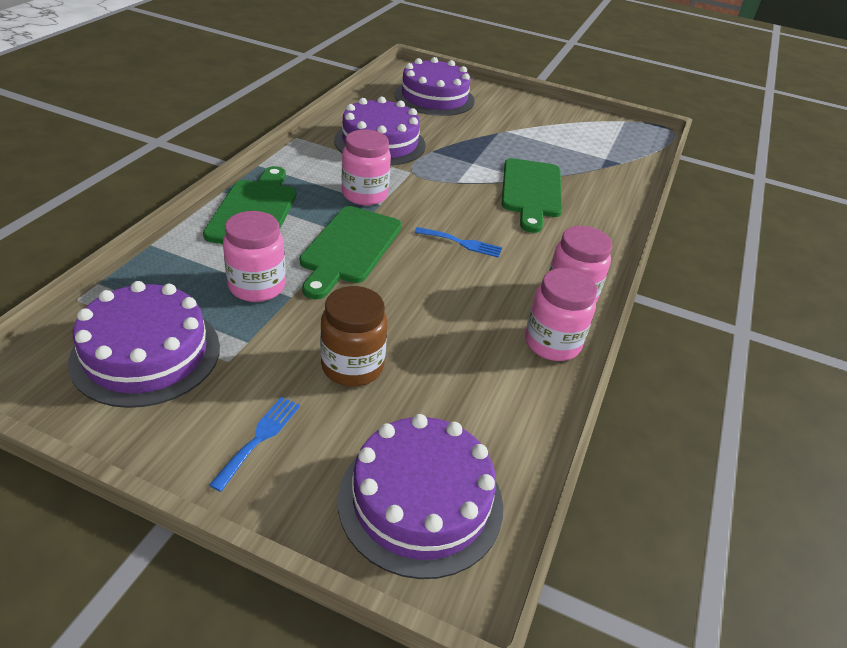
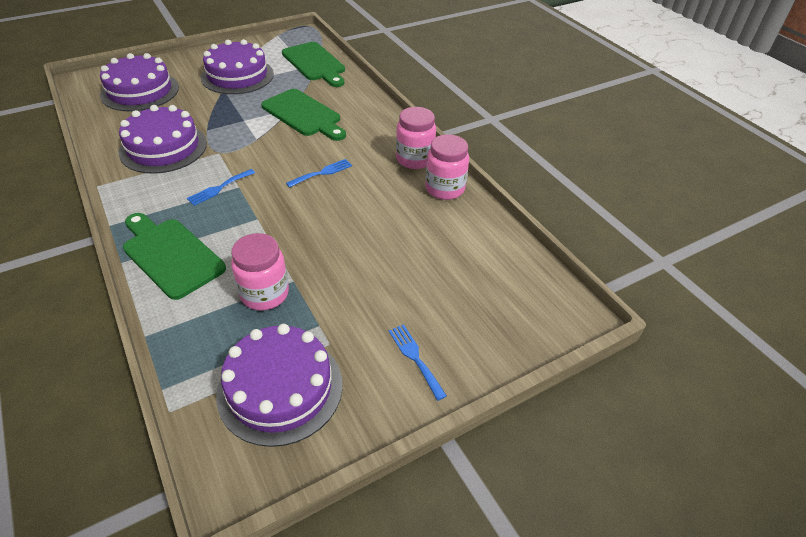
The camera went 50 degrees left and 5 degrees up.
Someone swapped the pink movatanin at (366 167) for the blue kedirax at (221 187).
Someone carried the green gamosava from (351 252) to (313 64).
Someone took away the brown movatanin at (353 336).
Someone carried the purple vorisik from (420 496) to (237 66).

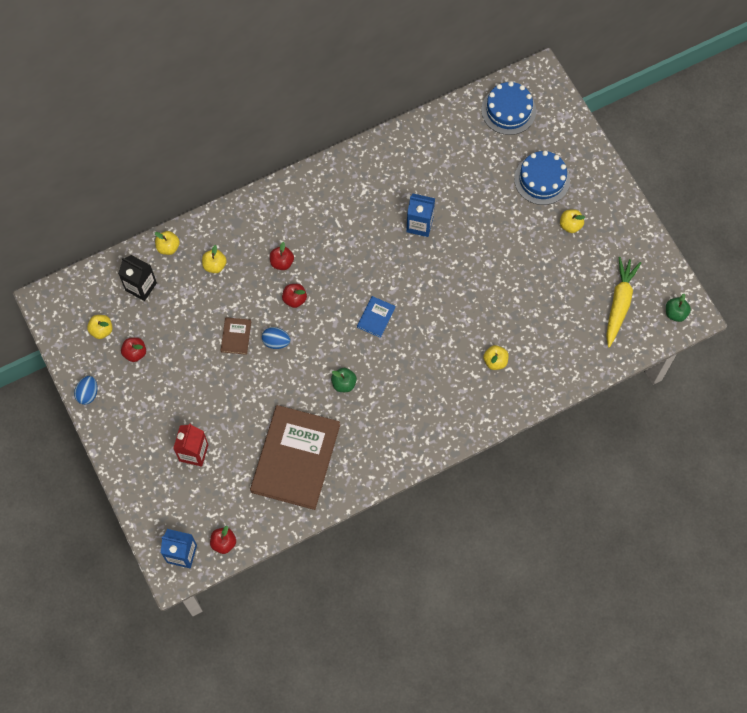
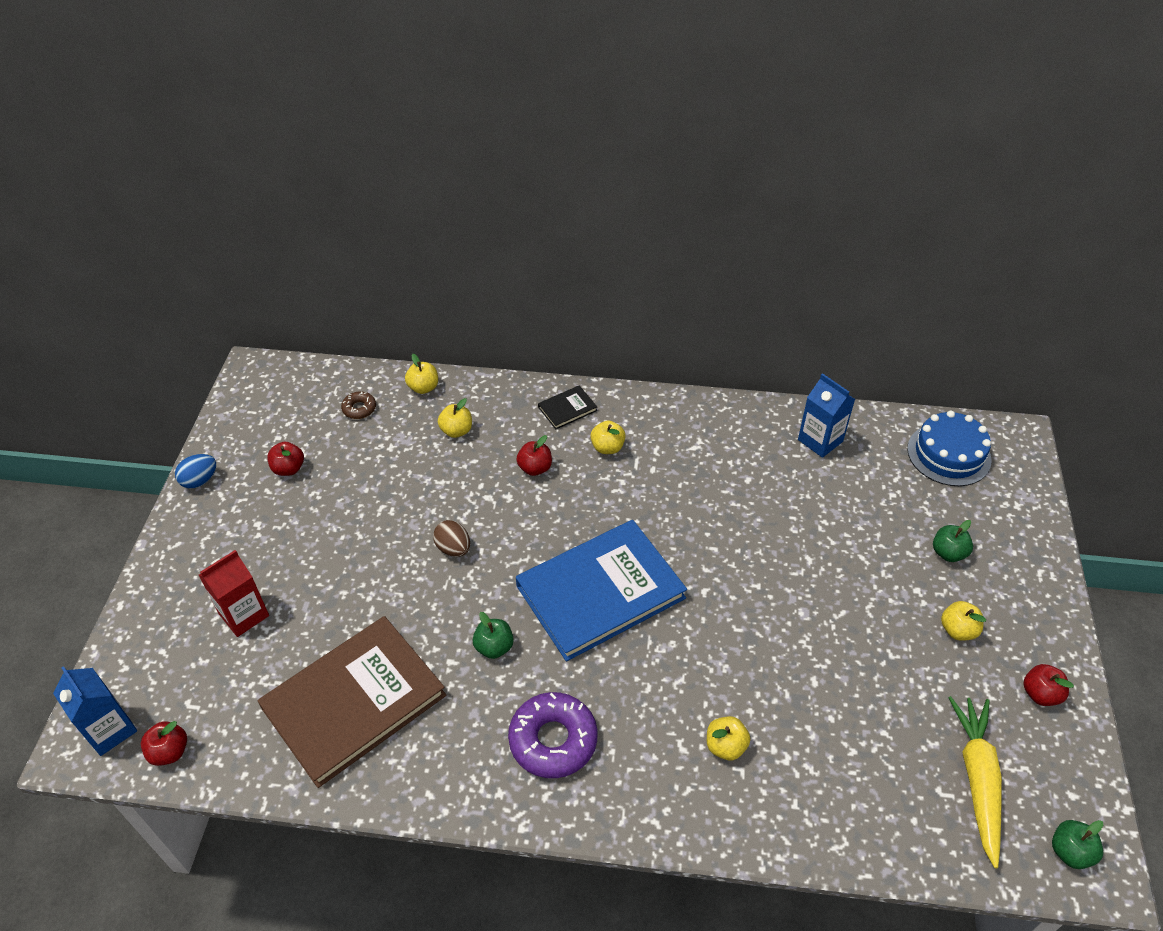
The camera went 35 degrees right and 20 degrees down.
Someone swapped the blue vorisik at (542 178) for the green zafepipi at (953 541).
Someone carried the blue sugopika from (420 215) to (826 415).
Someone swapped the black sugopika at (137 278) for the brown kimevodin at (358 405).
Someone rotated the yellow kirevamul at (623 302) by 45 degrees counterclockwise.
Someone carried the red zafepipi from (294 296) to (1048 685).
Someone scaled the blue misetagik at (376 317) by 2.47.
Someone carried the yellow zafepipi from (100 327) to (608 437).
Someone took away the brown misetagik at (236 336).
Someone repainted the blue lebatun at (276 338), which became the brown lebatun at (451 538).
Someone put down the black misetagik at (567 407).
Someone put down the purple kimevodin at (553 735).

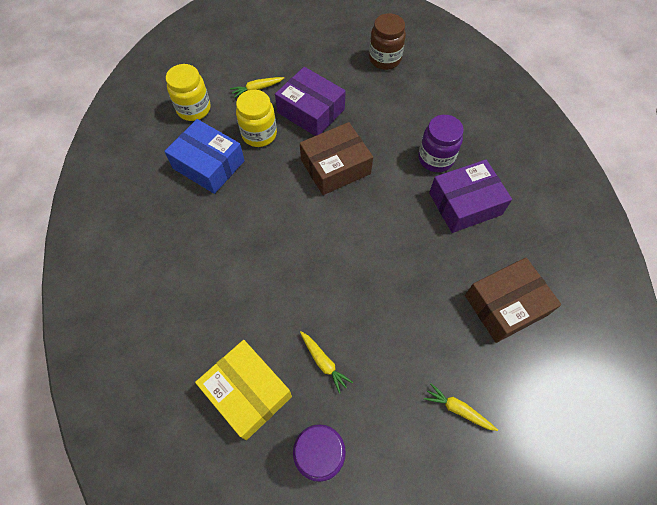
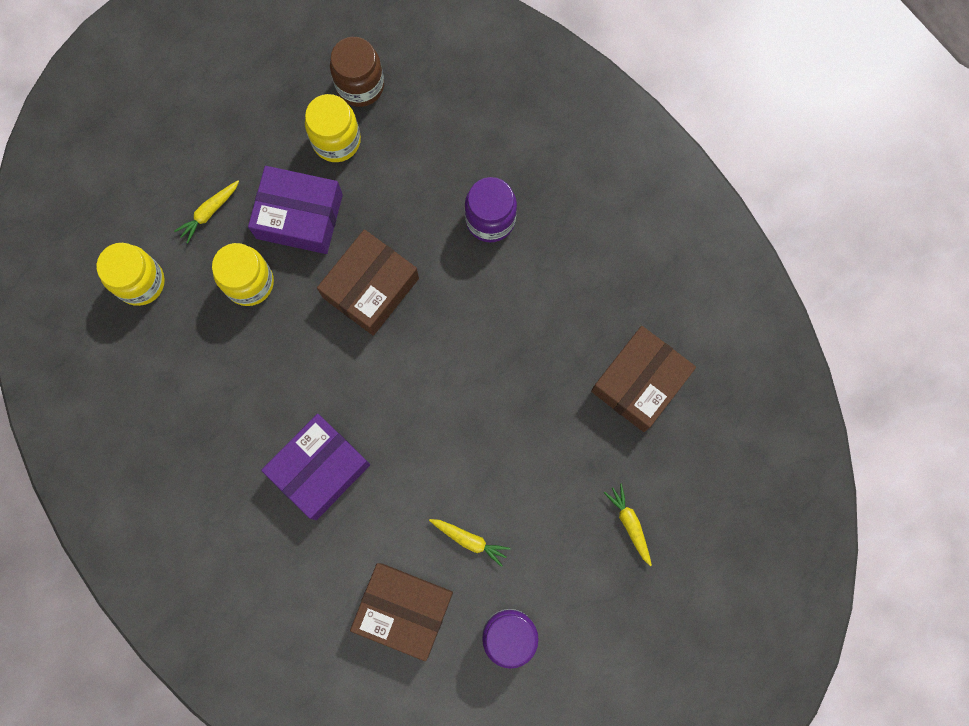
The camera went 25 degrees left and 15 degrees up.
Someone took away the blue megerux at (204 156).
Someone carried the purple megerux from (470 196) to (315 467).
Someone repainted the yellow megerux at (243 390), which became the brown megerux at (401 612).
Someone rotated the yellow kirevamul at (461 407) by 60 degrees clockwise.
Someone put down the yellow movatanin at (333 128).

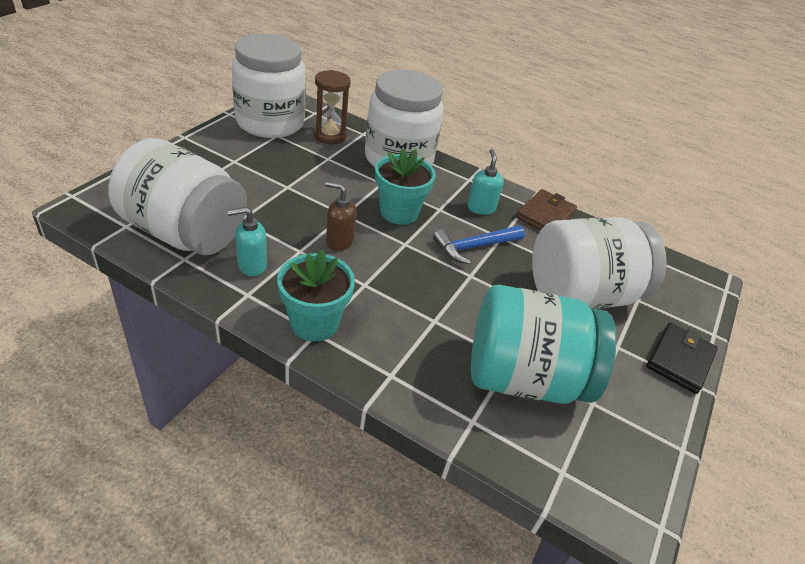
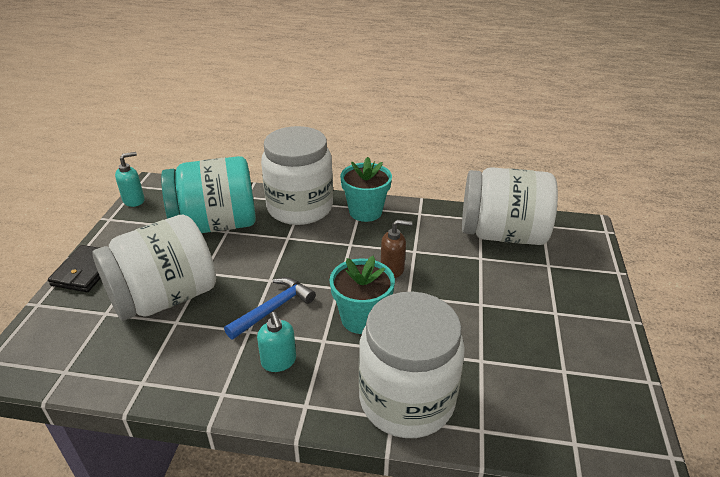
The camera went 165 degrees right and 5 degrees down.
Someone carried the white movatanin from (269 86) to (297 175).
Someone took away the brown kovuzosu at (332 107).
Someone took away the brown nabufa at (546 209).
Someone carried the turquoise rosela from (247 241) to (129 179).

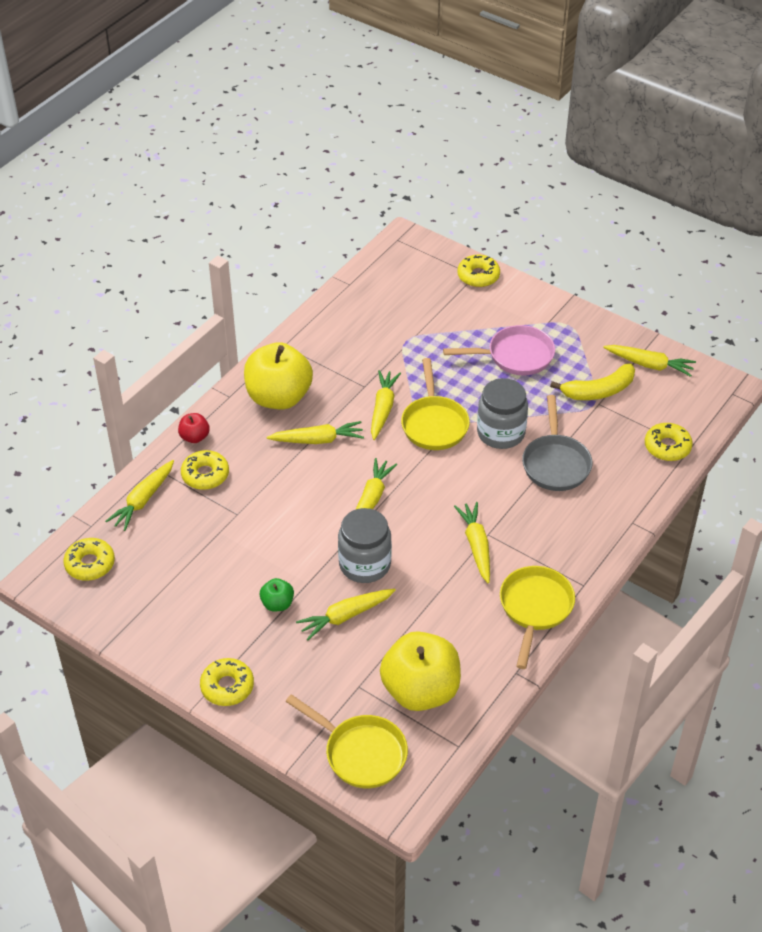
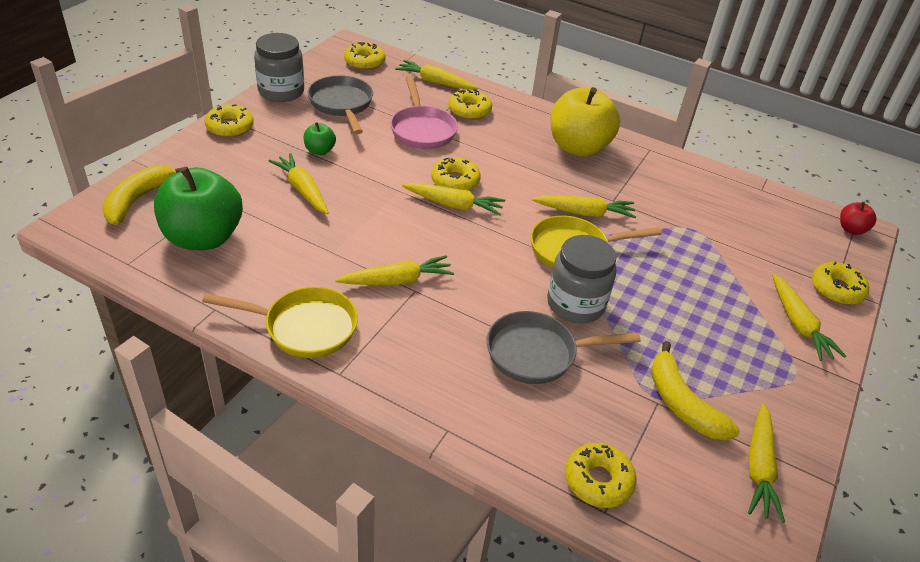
The camera went 80 degrees right and 5 degrees down.
Someone carried the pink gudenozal from (499 350) to (424 112).
Someone carried the red zafepipi from (194 428) to (858 218).
Someone carried the yellow kirevamul from (315 432) to (809 317).
Someone carried the grey movatanin from (365 545) to (279 67).
Someone repainted the yellow zafepipi at (420 671), which became the green zafepipi at (198 208).
Someone swapped the yellow gudenozal at (346 741) for the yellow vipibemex at (142 195).
Someone put down the grey gudenozal at (340 104).
Someone put down the yellow kimevodin at (456 174).

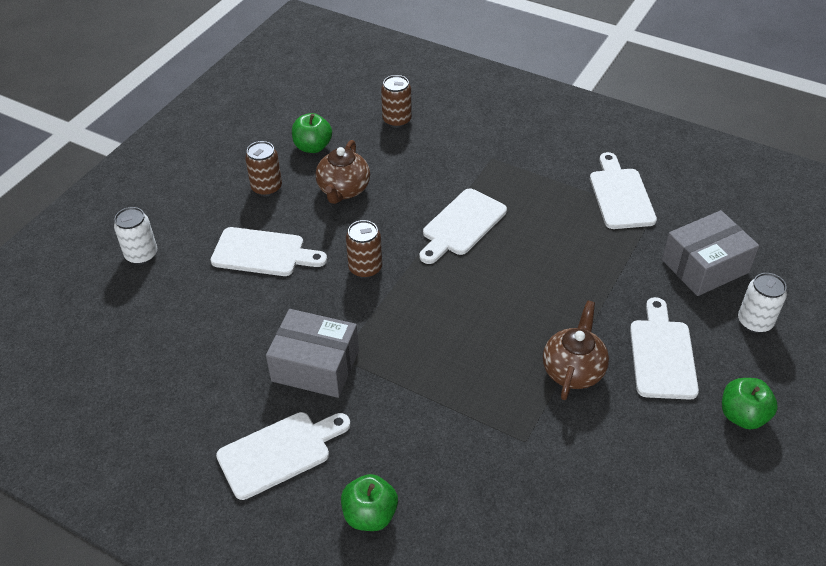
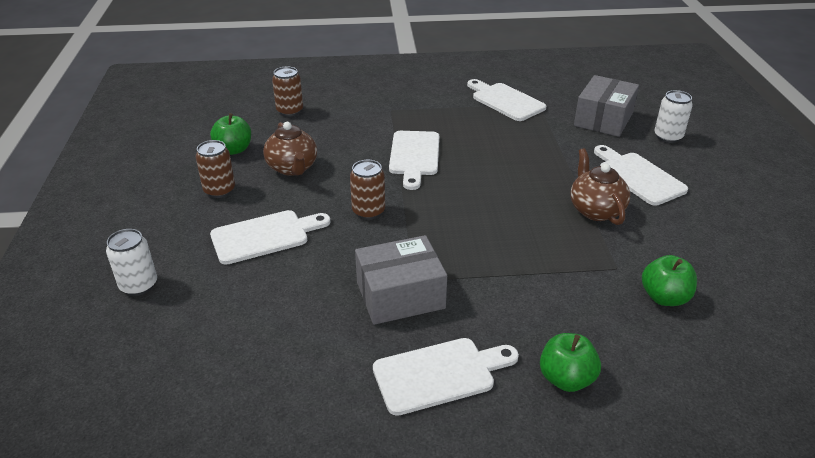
The camera went 35 degrees left and 10 degrees down.
Someone carried the green zafepipi from (750 403) to (669 280).
Someone rotated the white gamosava at (283 456) by 45 degrees clockwise.

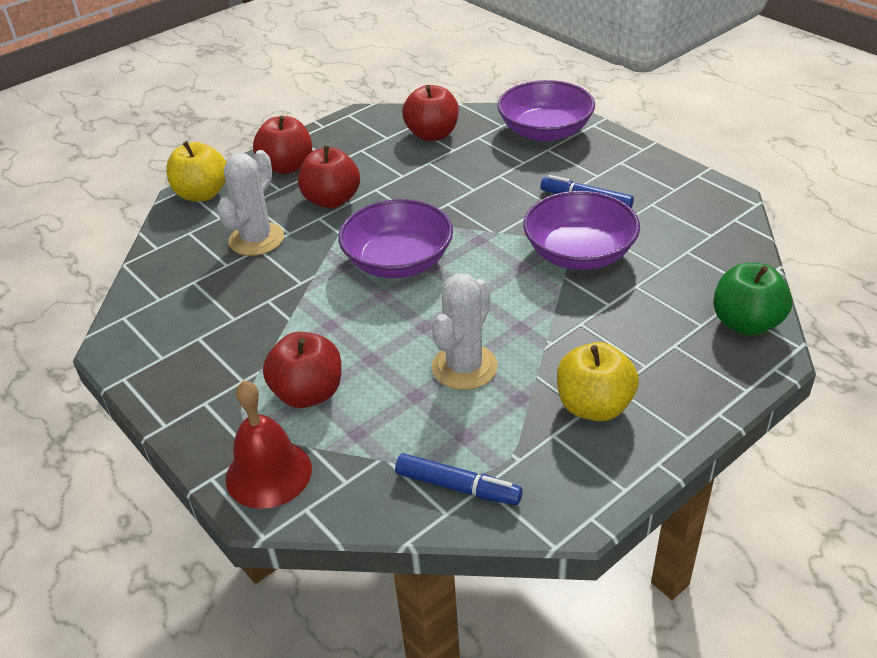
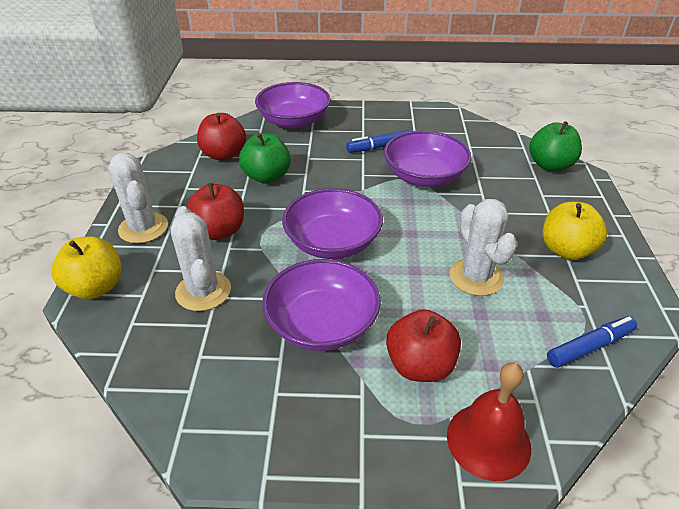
The camera went 50 degrees left and 0 degrees up.
Someone swapped the red zafepipi at (282 144) for the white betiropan at (138 198).
Someone put down the green zafepipi at (265 158).
Someone put down the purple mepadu at (321 305).

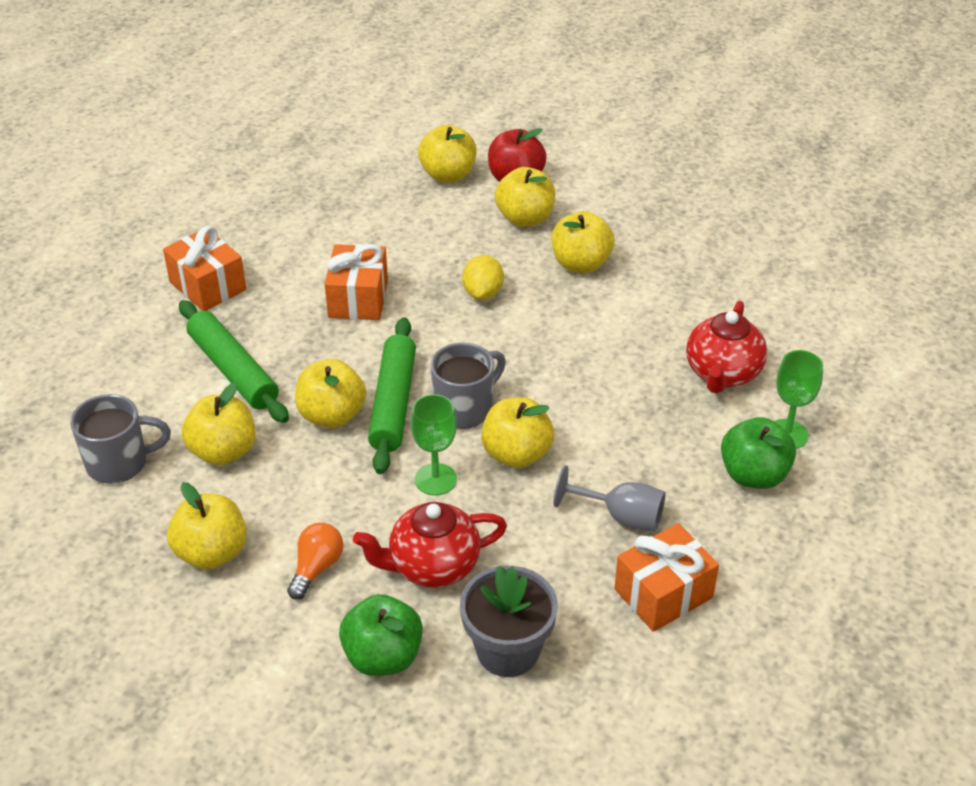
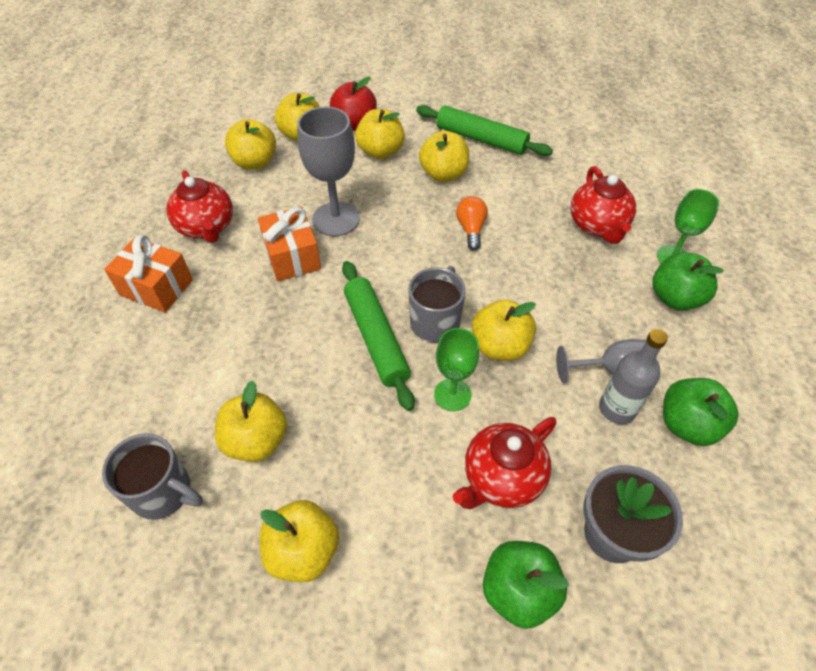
The camera went 25 degrees left and 10 degrees up.
Someone took away the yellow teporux at (483 277).
Someone carried the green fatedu from (234 361) to (484 130).
Someone carried the yellow zafepipi from (330 393) to (250 144).
Someone rotated the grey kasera at (120 439) by 60 degrees clockwise.
Someone carried the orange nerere from (315 561) to (472 223).
Someone swapped the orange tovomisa at (666 577) for the green zafepipi at (700 412).
Someone put down the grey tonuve at (328 171).
Someone put down the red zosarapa at (199 206).
Someone put down the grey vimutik at (633 376).

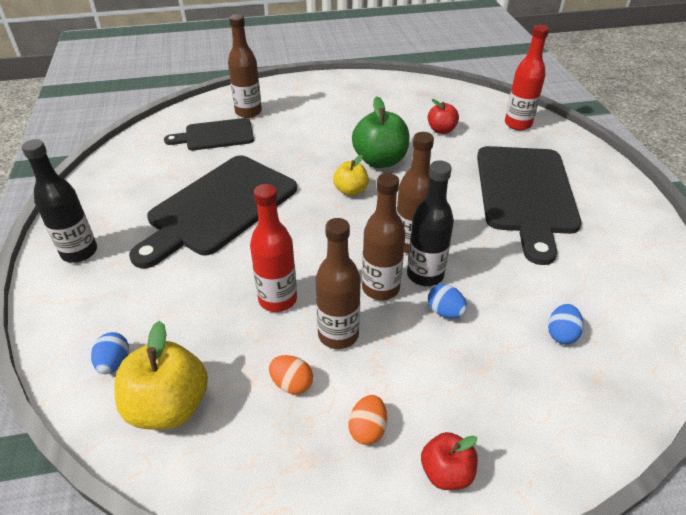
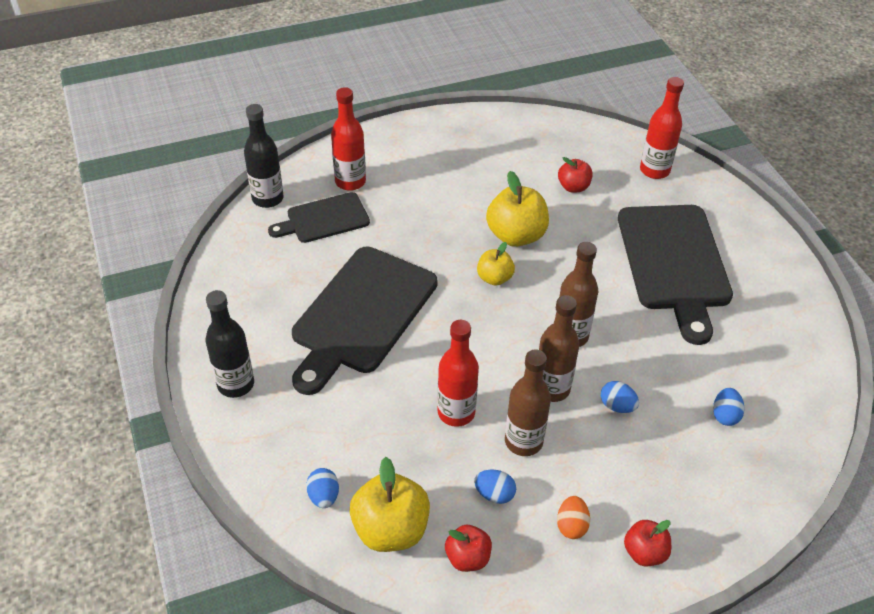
The camera went 10 degrees left and 5 degrees up.
Someone repainted the brown vimutik at (245 66), which became the red vimutik at (348 139).
Someone repainted the green zafepipi at (381 132), which became the yellow zafepipi at (517 209).
Someone carried the black vimutik from (430 223) to (264 156).
Someone repainted the orange lebatun at (291 374), which became the blue lebatun at (495 487).
Someone put down the red zafepipi at (468 548).

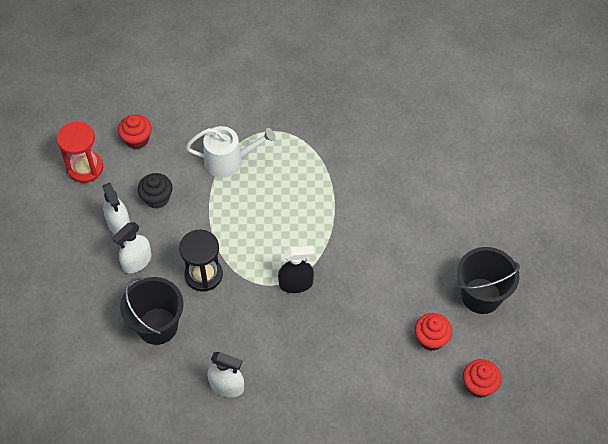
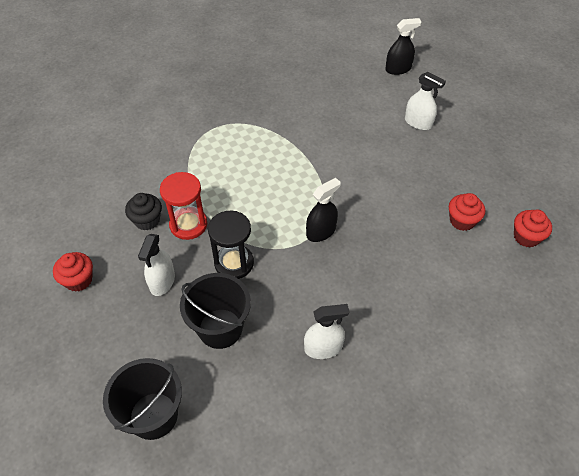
The camera went 30 degrees left and 5 degrees down.
Someone carried the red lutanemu from (135 132) to (73 272).
Someone carried the red kovuzosu from (80 152) to (183 206).
Someone took away the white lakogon at (231 151).
Someone carried the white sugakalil from (116 208) to (425 101).
Someone carried the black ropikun from (488 280) to (142 399).
Someone put down the black sugakalil at (403 46).

